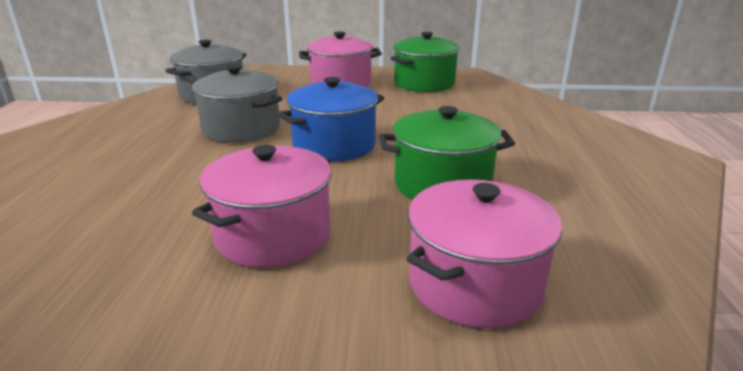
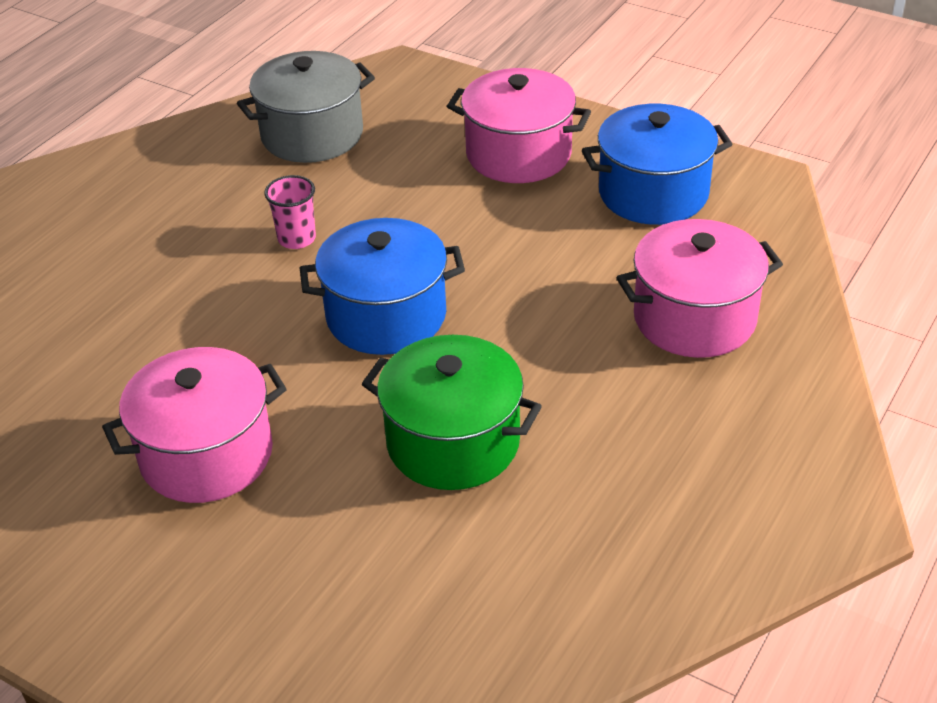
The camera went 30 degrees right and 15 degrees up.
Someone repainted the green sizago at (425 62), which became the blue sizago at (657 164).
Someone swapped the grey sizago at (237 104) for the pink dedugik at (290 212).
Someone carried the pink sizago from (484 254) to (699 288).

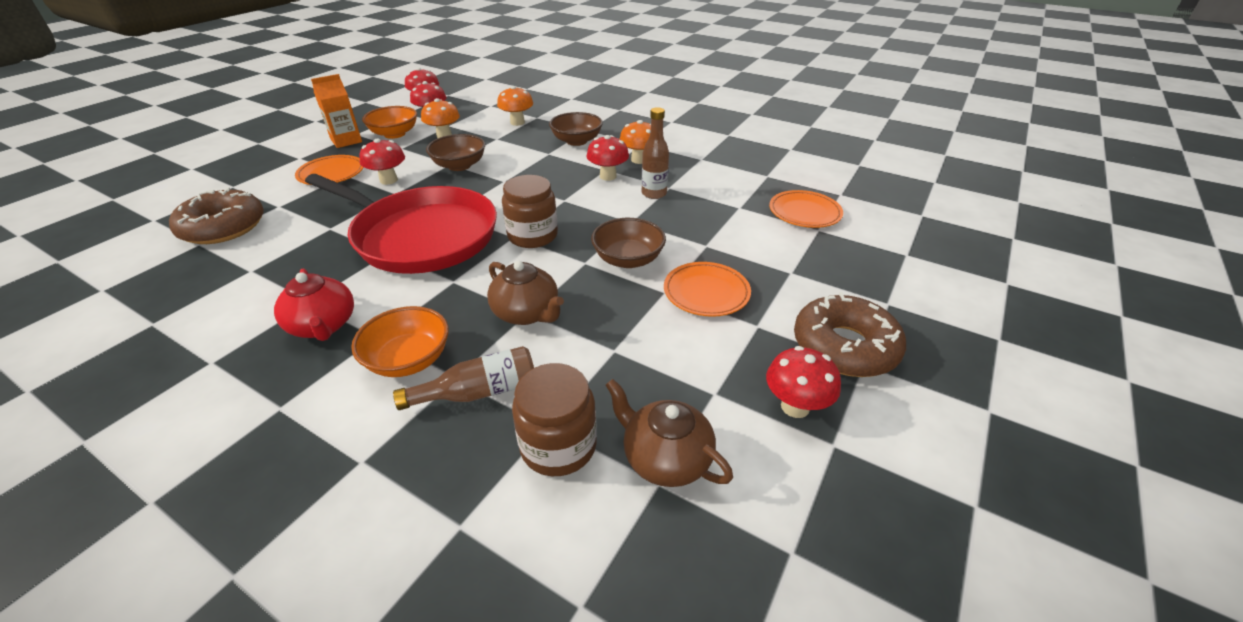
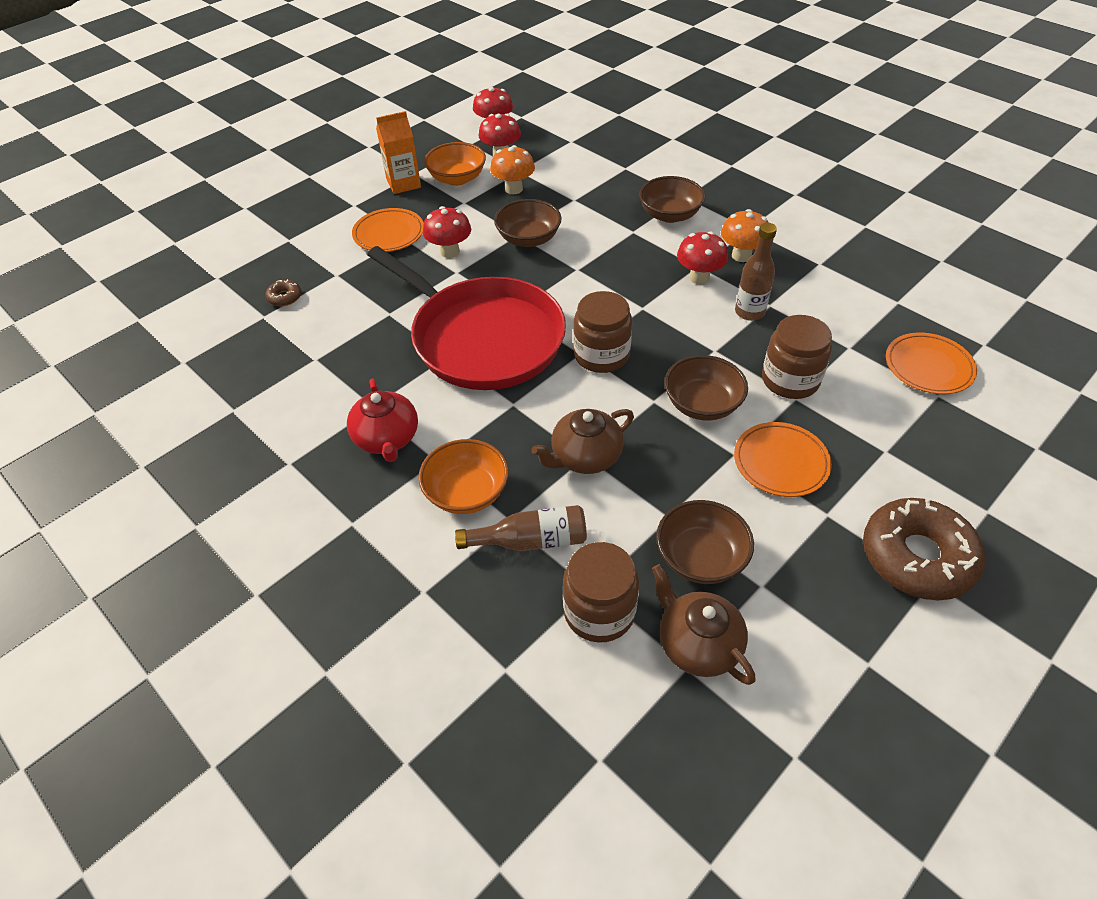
The camera went 15 degrees right and 10 degrees up.
Someone took away the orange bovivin at (515 106).
Someone scaled the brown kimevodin at (216 215) by 0.42.
Someone rotated the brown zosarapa at (525 293) by 90 degrees clockwise.
Someone took away the red bovivin at (803 382).
Someone put down the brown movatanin at (797 357).
Someone put down the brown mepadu at (705 542).

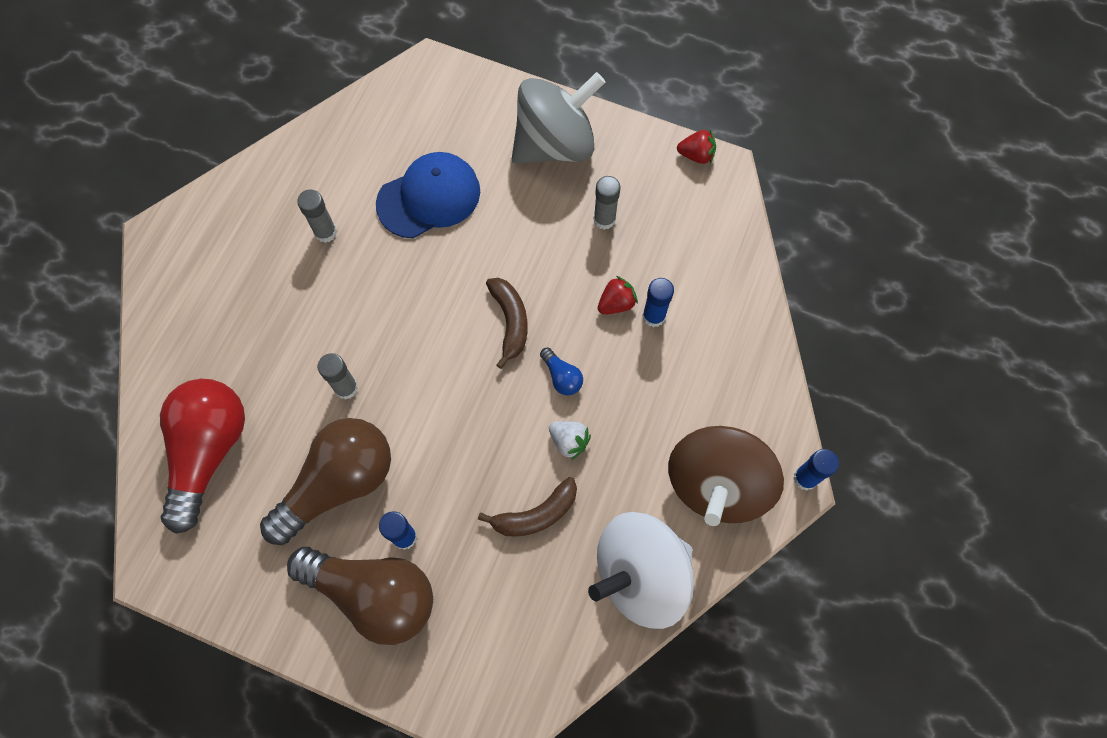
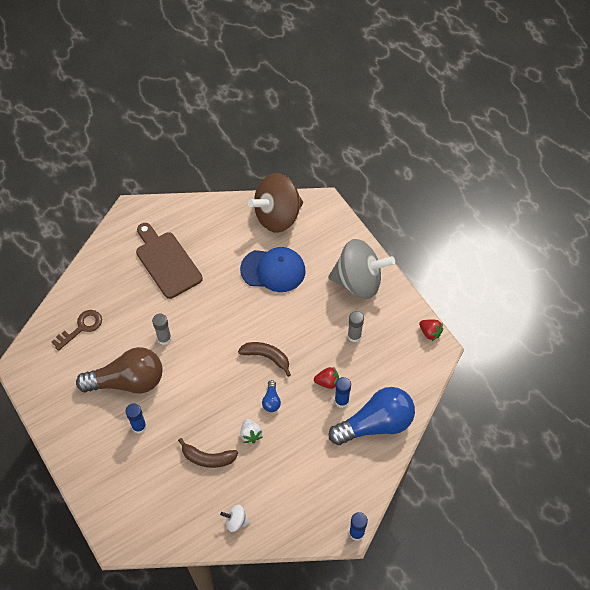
The camera went 35 degrees right and 10 degrees down.
Someone took away the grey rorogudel at (317 216).
Someone rotated the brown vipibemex at (507 323) by 90 degrees counterclockwise.
Someone swapped the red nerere at (202 456) for the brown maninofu at (77 330).
Someone carried the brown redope from (726 476) to (275 203).
Someone scaled the white redope at (641 570) by 0.40.
Someone took away the brown nerere at (360 596).
Someone put down the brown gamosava at (169 261).
Someone put down the blue nerere at (372 416).

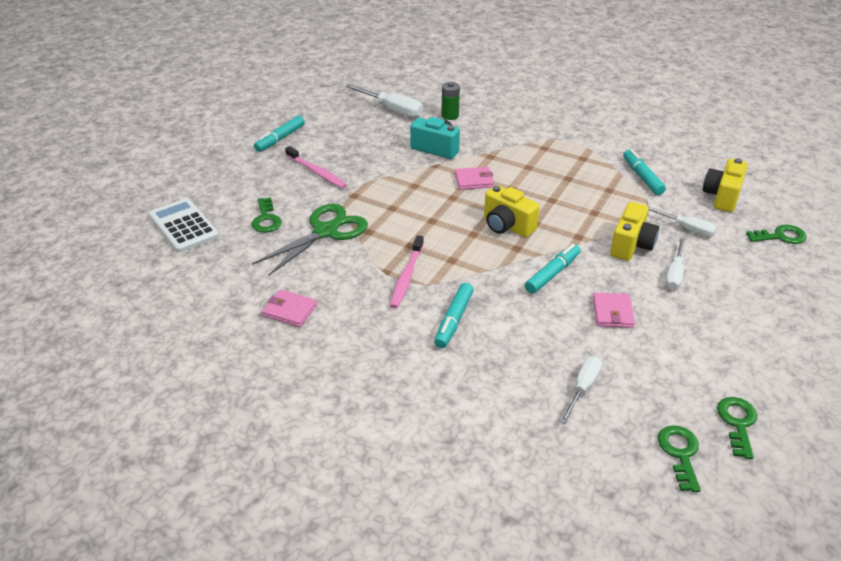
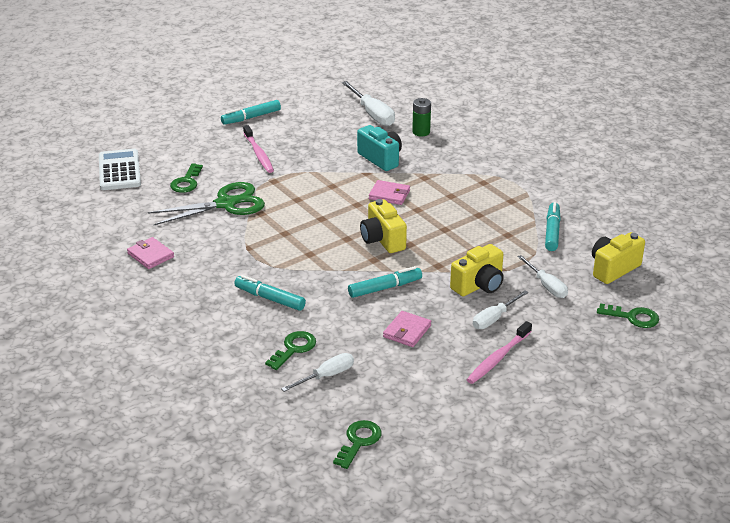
The camera went 25 degrees right and 5 degrees down.
Someone carried the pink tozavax from (407 271) to (499 352).
Someone rotated the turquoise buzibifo at (454 315) by 75 degrees clockwise.
Someone carried the green maninofu from (737 428) to (290 350).

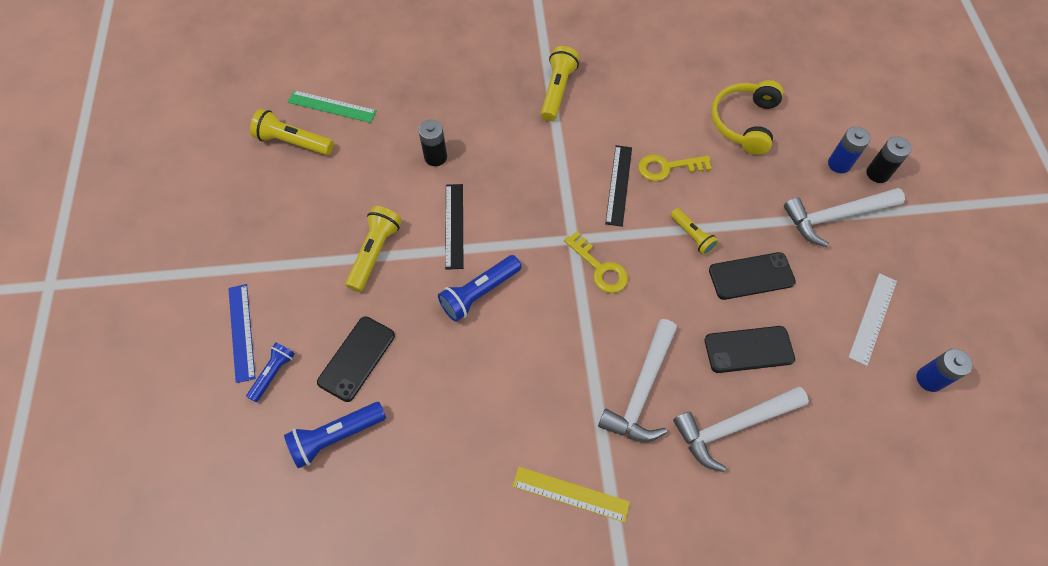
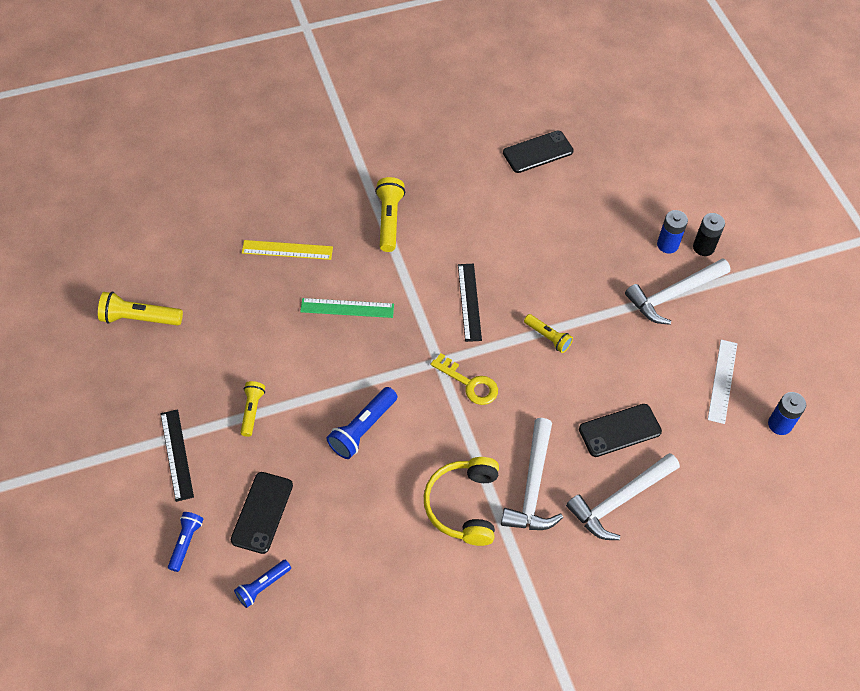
The camera went 15 degrees left and 5 degrees down.
Someone carried the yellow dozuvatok from (747 117) to (461 501).
Someone carried the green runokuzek from (332 106) to (347 308).
Someone took away the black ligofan at (433 143).
Someone took away the yellow maninofu at (675 168).
Someone carried the black runokuzek from (454 227) to (177 455).
Someone scaled the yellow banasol at (373 249) by 0.65.
Someone carried the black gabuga from (752 276) to (538 152).
Someone took away the blue runokuzek at (242 333).
Someone scaled the blue banasol at (335 435) by 0.65.
Someone carried the yellow runokuzek from (571 494) to (287 250).

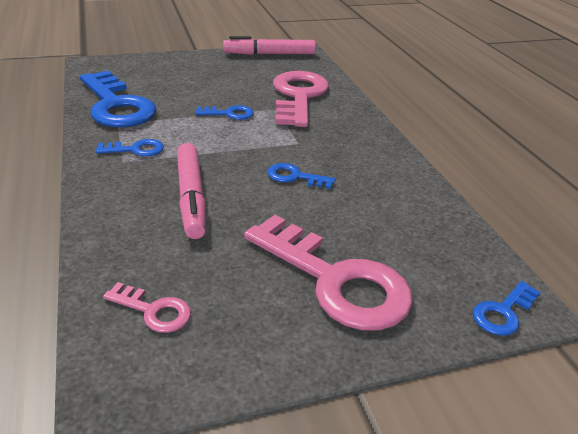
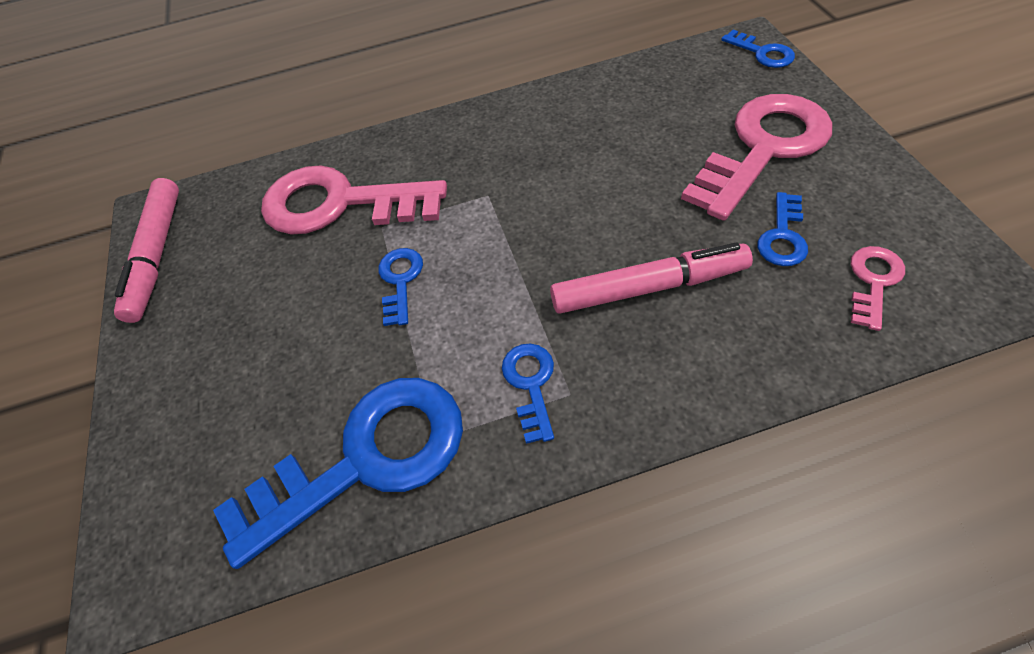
The camera went 80 degrees left and 20 degrees up.
Someone carried the blue maninofu from (301 176) to (782 229).

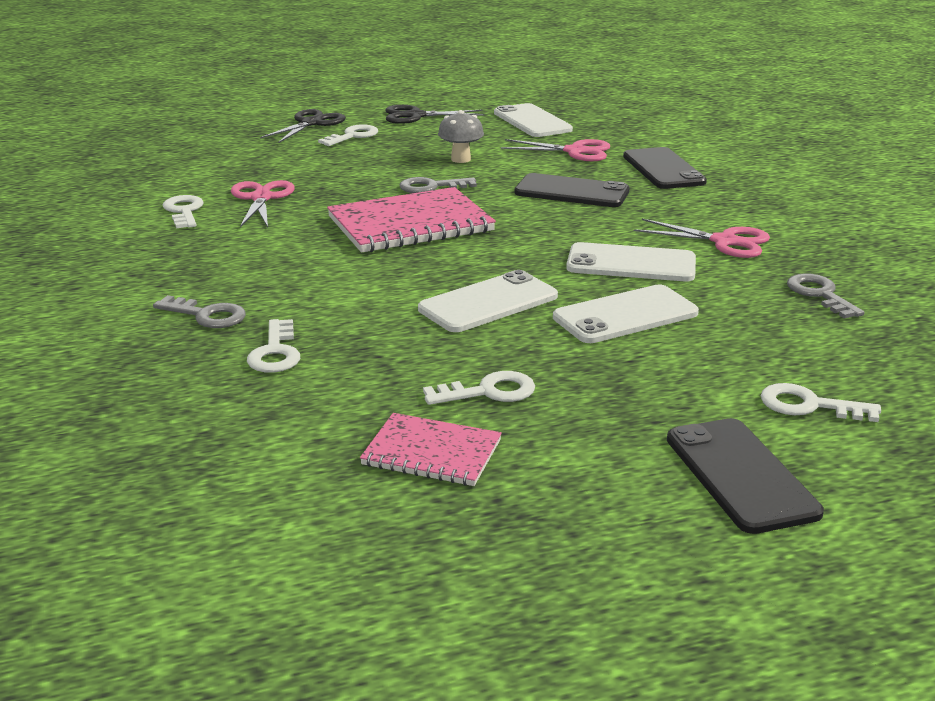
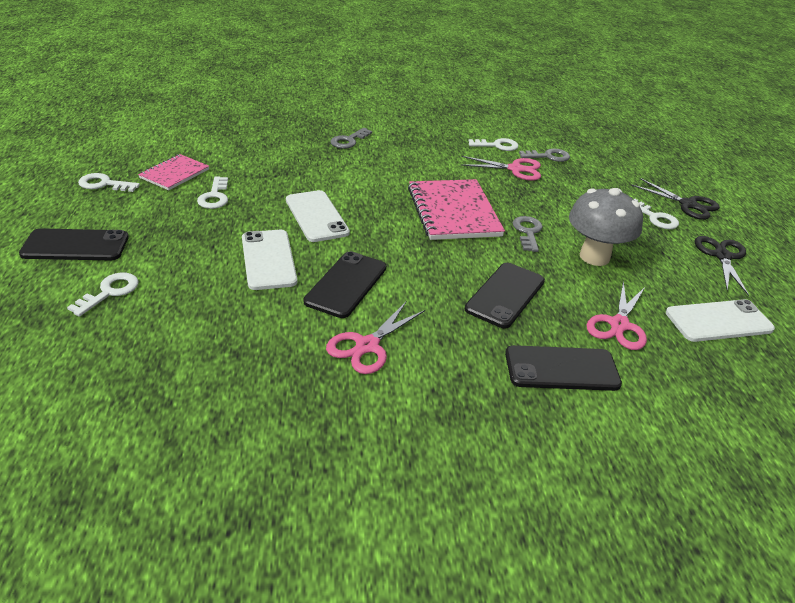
The camera went 100 degrees right and 10 degrees up.
Someone scaled the grey bovivin at (461 136) by 1.74.
Someone repainted the white gabuga at (631 261), which became the black gabuga at (345 284).
Someone carried the grey maninofu from (826 296) to (544 155).
Someone carried the white maninofu from (273 346) to (109 182).

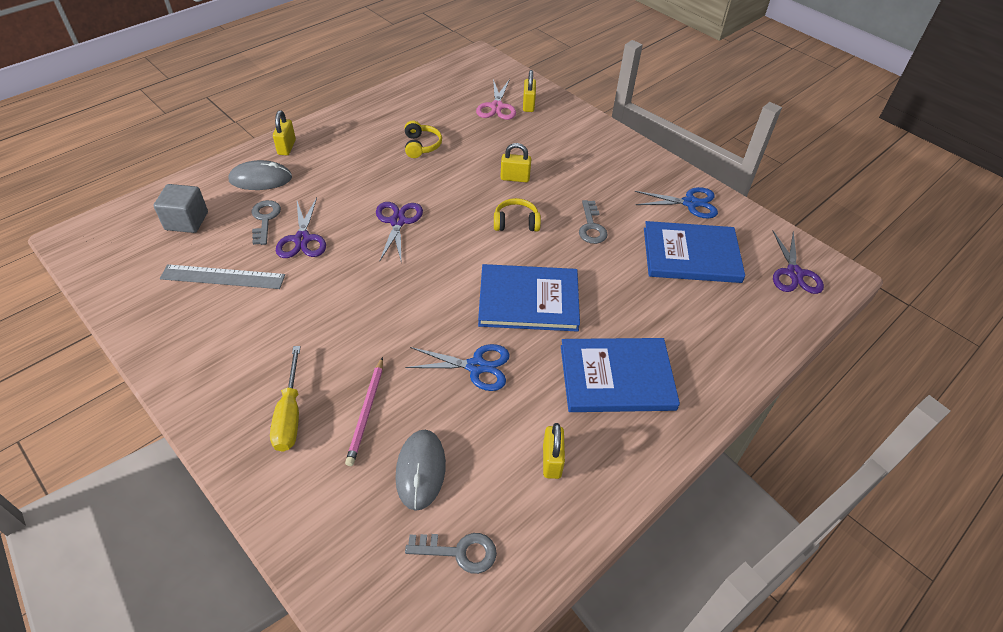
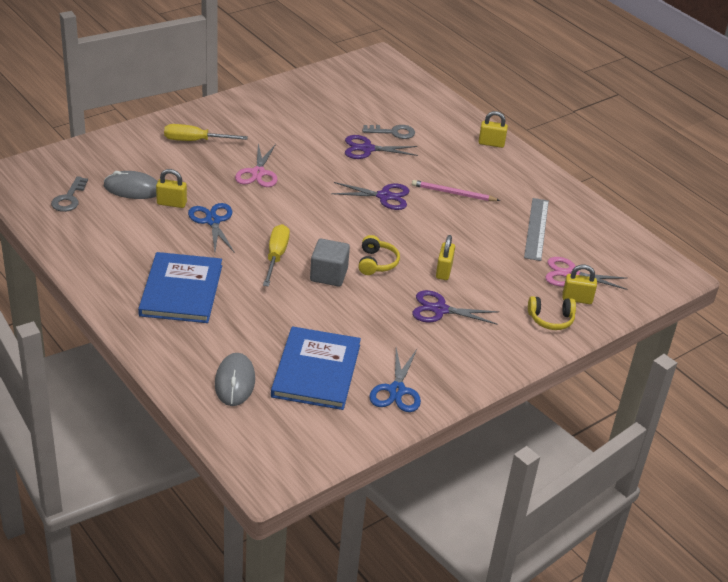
The camera went 95 degrees right and 10 degrees down.
Someone carried the yellow dozuvatok from (423 139) to (552 313).
Someone carried the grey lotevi from (260 175) to (235 379).
Someone carried the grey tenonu from (180 208) to (330 263).
Someone took away the grey maninofu at (593 222).
Someone carried the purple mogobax from (798 262) to (455 307).
Someone carried the grey runokuzek from (222 276) to (536 229).
Someone swapped the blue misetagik at (529 298) for the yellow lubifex at (276 255).
Someone rotated the blue mogobax at (457 367) by 150 degrees clockwise.
Someone carried the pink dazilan from (364 411) to (456 190).
Someone carried the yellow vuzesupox from (554 451) to (171 188).
Someone put down the pink mogobax at (256 165).

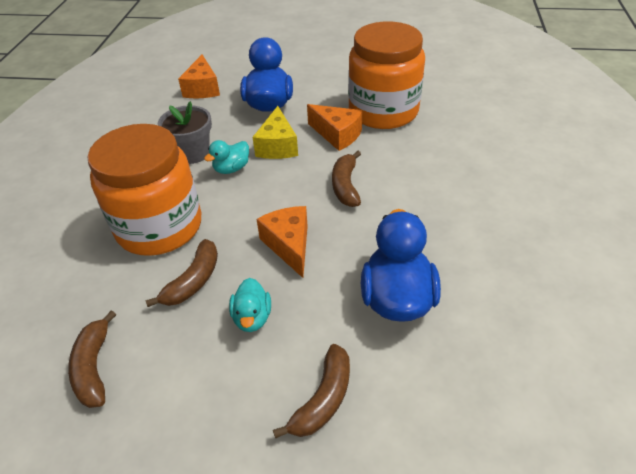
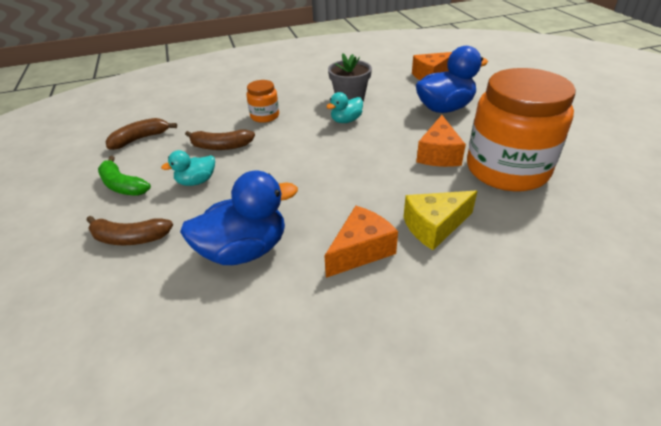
The camera went 65 degrees right and 5 degrees down.
Someone carried the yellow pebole from (275 132) to (440 220).
Someone scaled the orange movatanin at (144 190) by 0.45.
Someone rotated the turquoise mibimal at (226 157) by 60 degrees counterclockwise.
Someone took away the brown vipibemex at (346 179).
Someone carried the orange pebole from (282 242) to (361 242).
Someone put down the green vipibemex at (124 176).

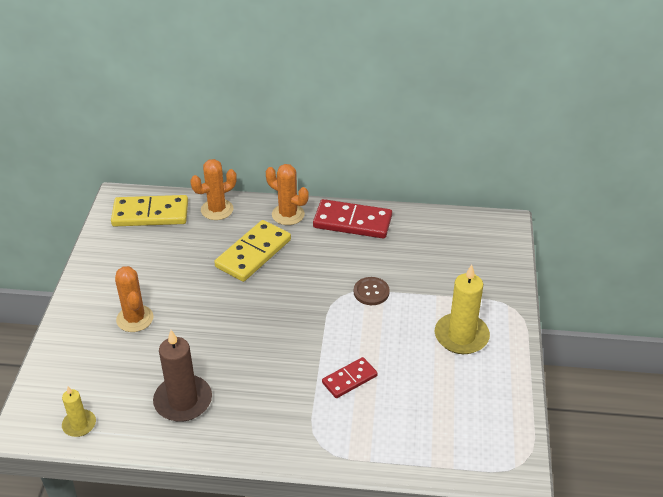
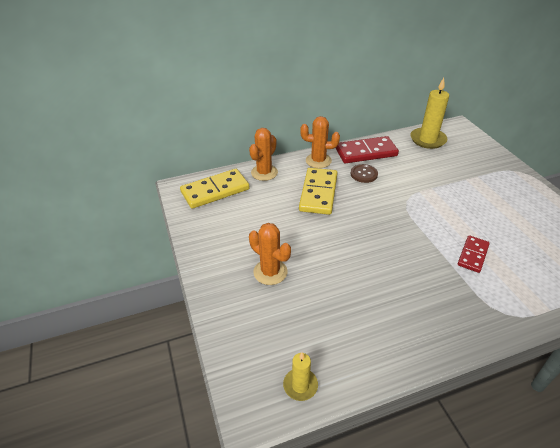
The camera went 25 degrees left and 0 degrees up.
Someone carried the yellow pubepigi from (462 309) to (429 113).
Someone carried the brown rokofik from (372 291) to (364 173).
Someone took away the brown pubepigi at (182 376).

